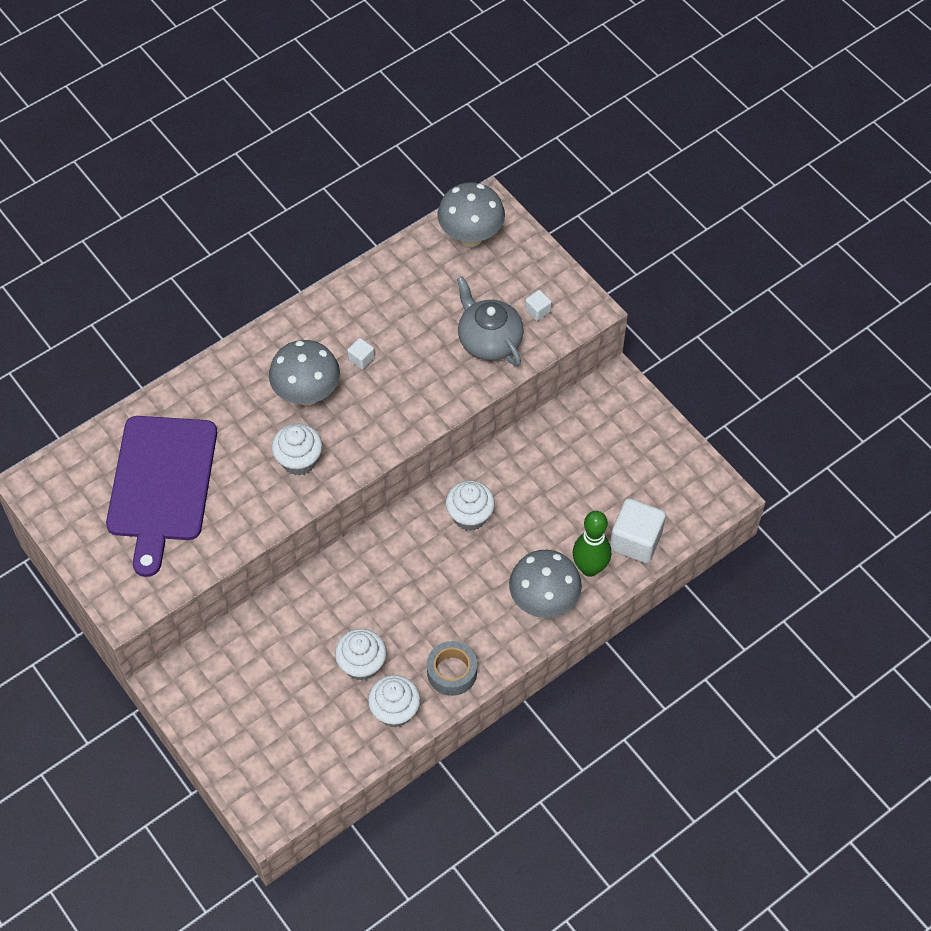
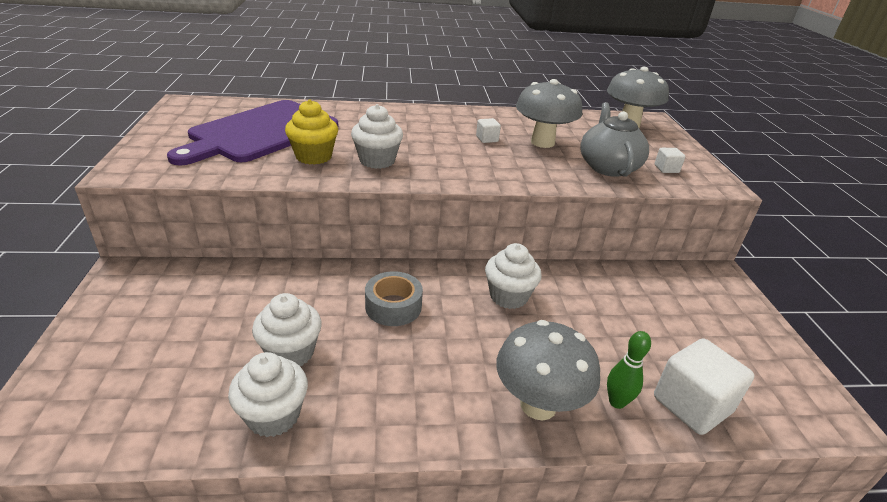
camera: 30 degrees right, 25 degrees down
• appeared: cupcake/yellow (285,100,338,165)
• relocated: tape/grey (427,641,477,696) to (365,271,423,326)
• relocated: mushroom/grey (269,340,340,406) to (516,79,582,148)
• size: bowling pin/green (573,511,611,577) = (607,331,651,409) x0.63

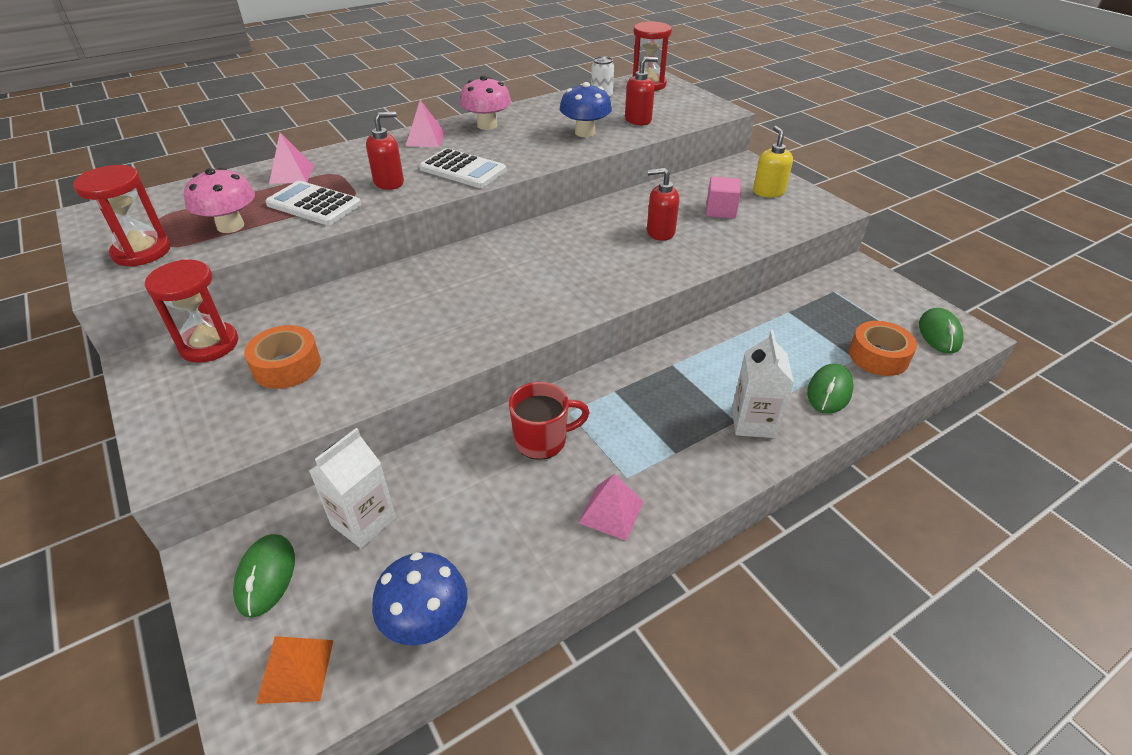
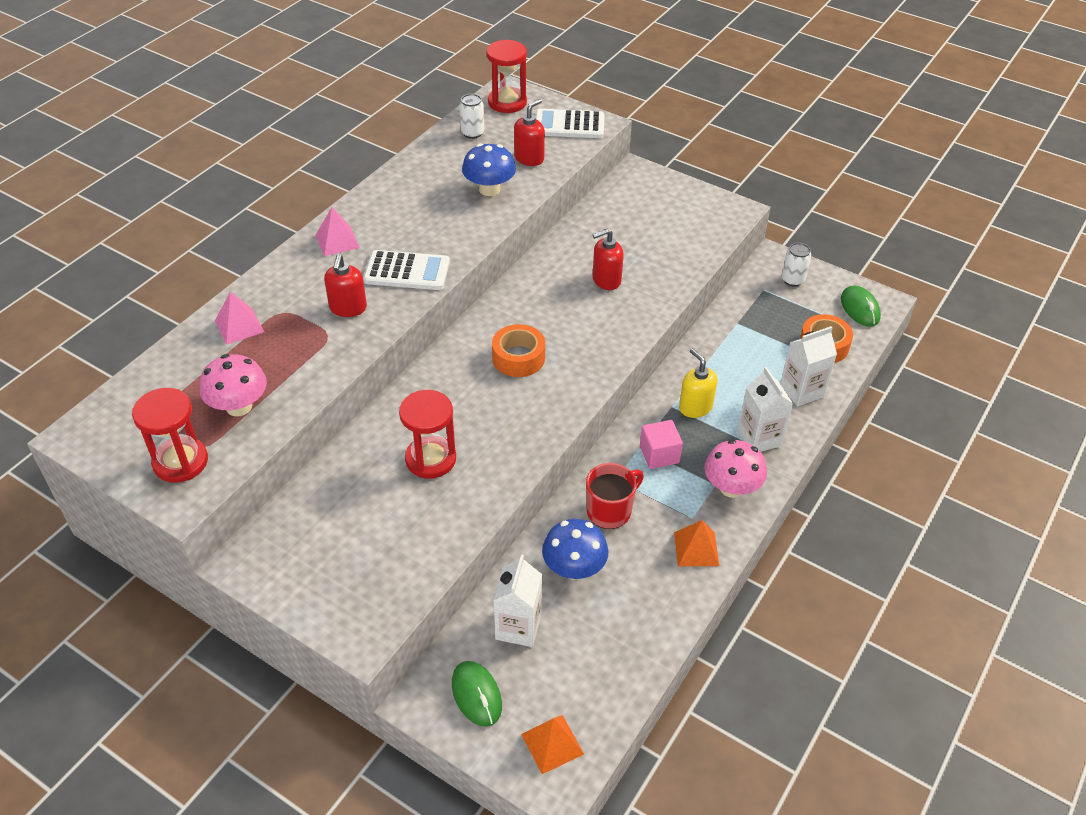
camera: 25 degrees left, 5 degrees up
• spun: soap dispenser/red (366,112,404,190) = (324,254,367,317) 150 degrees clockwise
• relocated: hourglass/red (145,259,238,363) to (399,390,456,479)
• relocated: tape/orange (244,325,321,389) to (492,324,545,377)
• relocated: calculator/white (265,181,361,225) to (535,109,605,138)
• relocated: mushroom/blue (372,552,468,646) to (542,519,608,580)
• relocated: cube/pink (706,177,741,219) to (640,420,683,469)
• colour: pyramid/pink (578,474,644,541) to pyramid/orange (674,520,719,566)
• relocated: soap dispenser/yellow (753,126,793,197) to (679,348,717,418)
• relocated: mushroom/pink (460,75,511,130) to (704,439,767,498)
• exchanged: mouse/green (807,363,854,414) to carton/white (780,326,837,407)
• appeared: can/white (781,243,811,287)

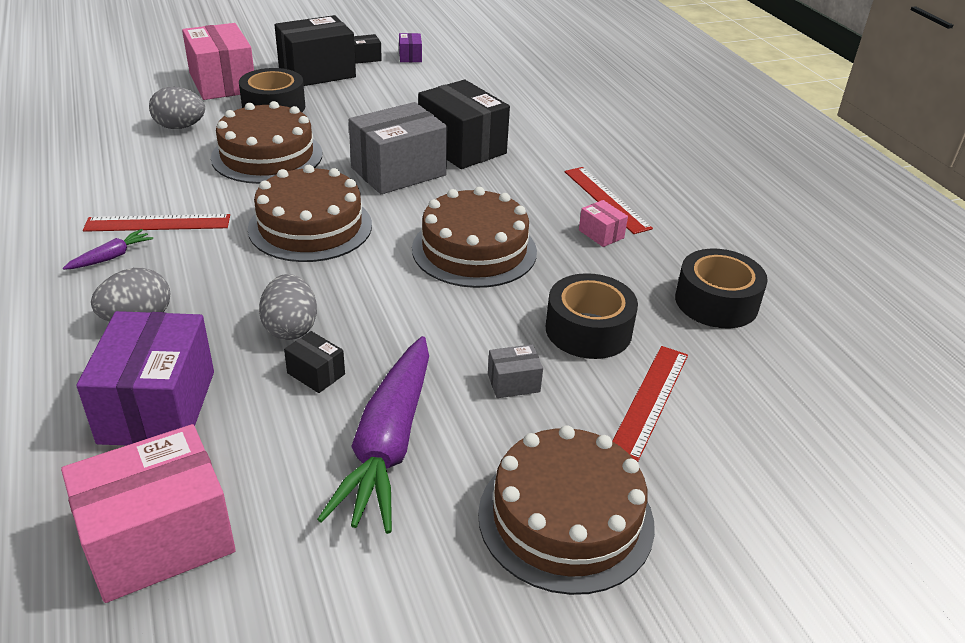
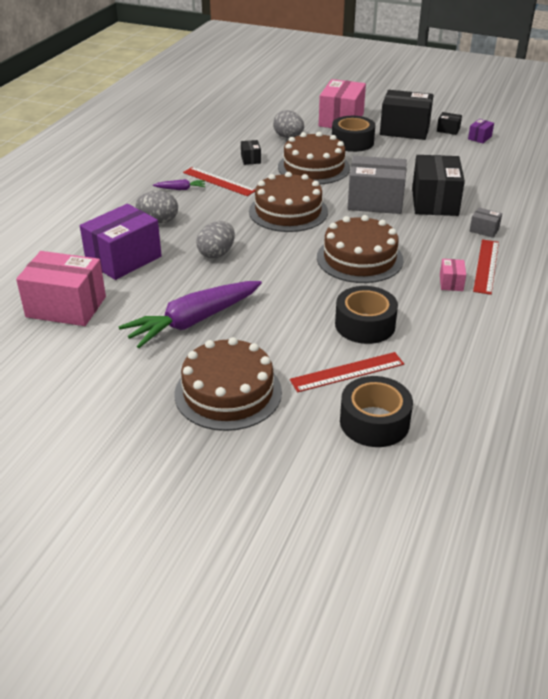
camera: 45 degrees right, 0 degrees up
• relocated: box/black (284,331,345,393) to (241,140,261,165)
• relocated: tape/black (675,249,768,328) to (340,376,413,447)
• relocated: box/grey (488,344,543,398) to (470,207,502,238)

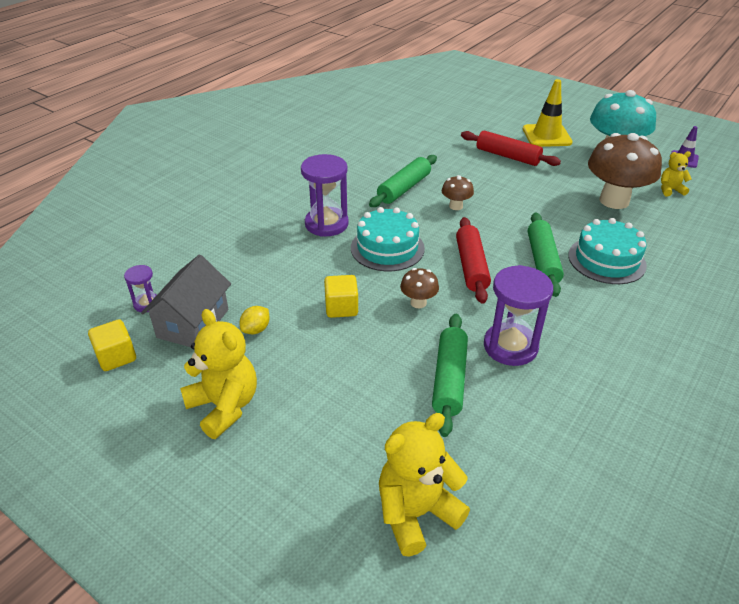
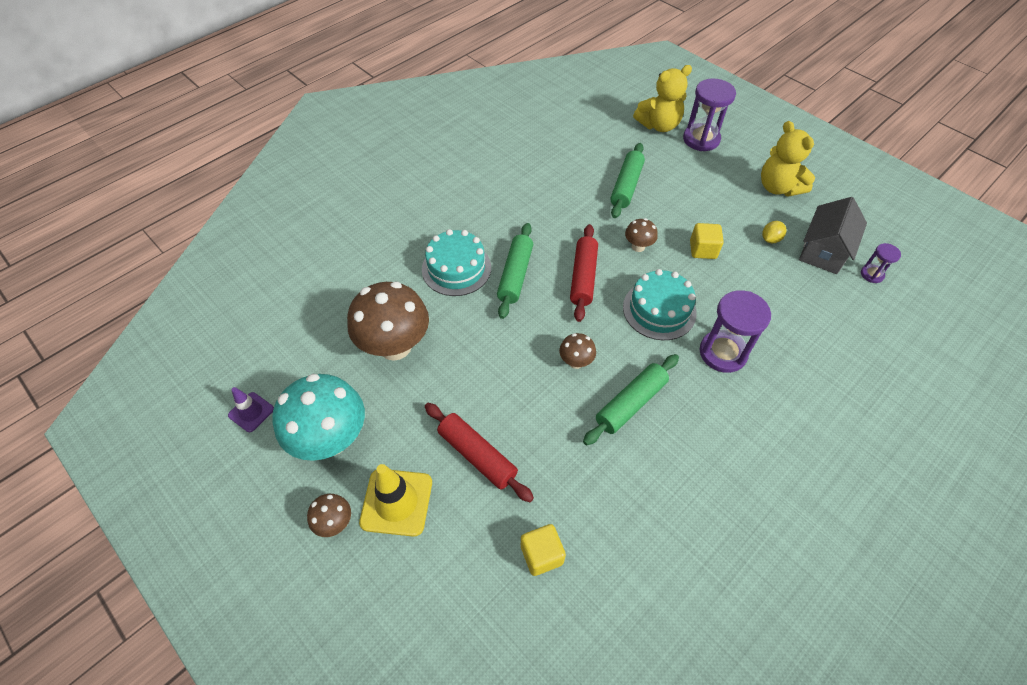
camera: 170 degrees left, 15 degrees up
• appeared: mushroom/brown (307,494,351,537)
• relocated: cube/yellow (88,319,136,371) to (521,524,566,576)
• relocated: hourglass/purple (484,265,553,366) to (683,78,736,151)
• missing: teddy bear/yellow (661,151,691,197)

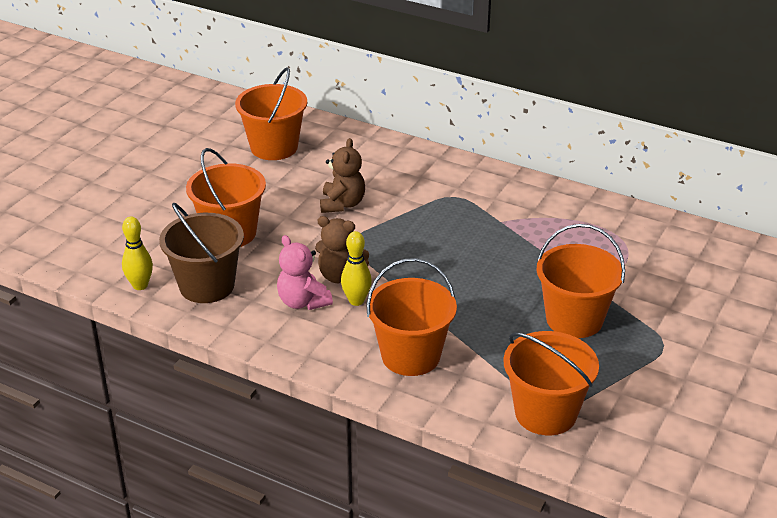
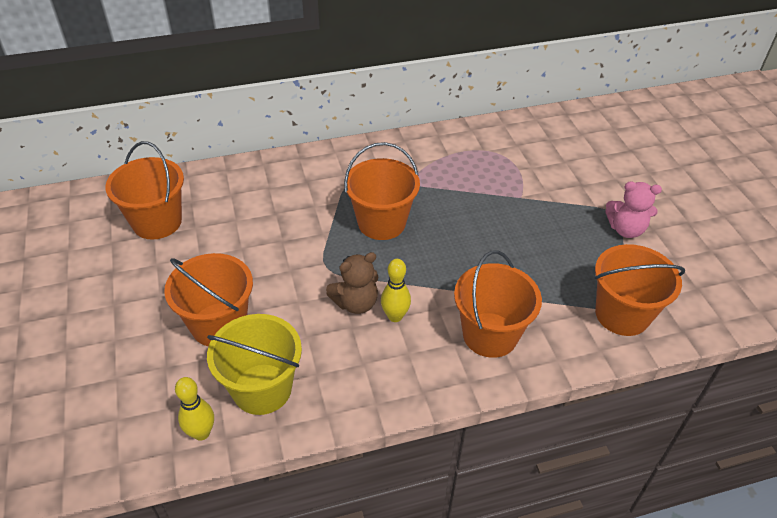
camera: 45 degrees left, 10 degrees up
• colour: bucket/brown (159,203,244,303) to bucket/yellow (207,314,302,415)
• relocated: bucket/orange (537,224,625,338) to (344,142,420,240)
• relocated: teddy bear/pink (277,235,333,310) to (605,181,662,238)
• missing: teddy bear/brown (320,138,365,213)

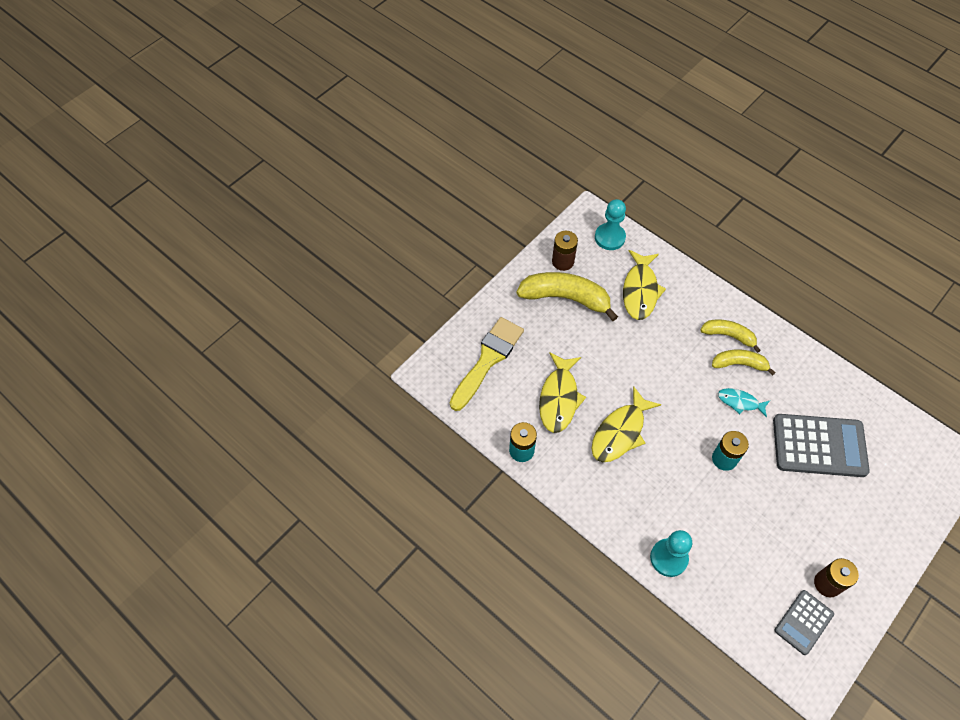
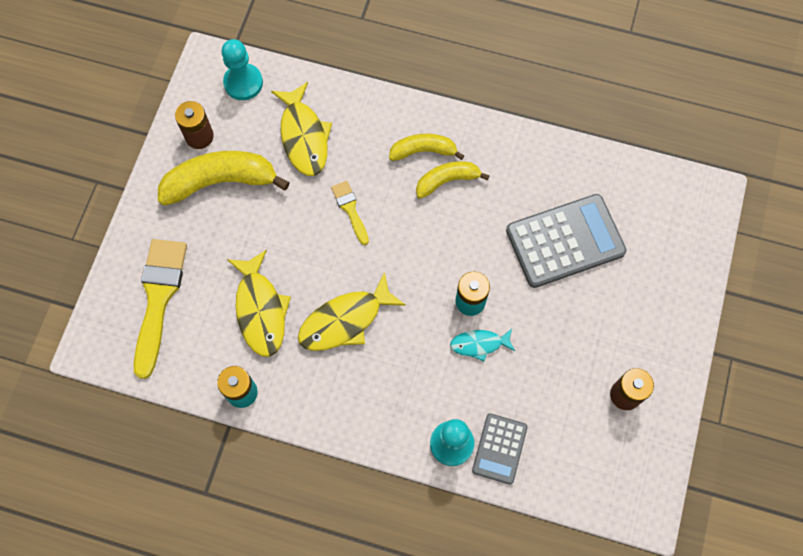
camera: 25 degrees left, 10 degrees up
• spun: fish/yellow (591,387,661,462) = (298,272,406,351) 45 degrees clockwise
• appeared: brush/yellow (331,181,369,245)
• relocated: fish/turquoise (718,388,770,417) to (450,329,515,361)
• relocated: calculator/grey (775,590,834,655) to (472,413,528,485)

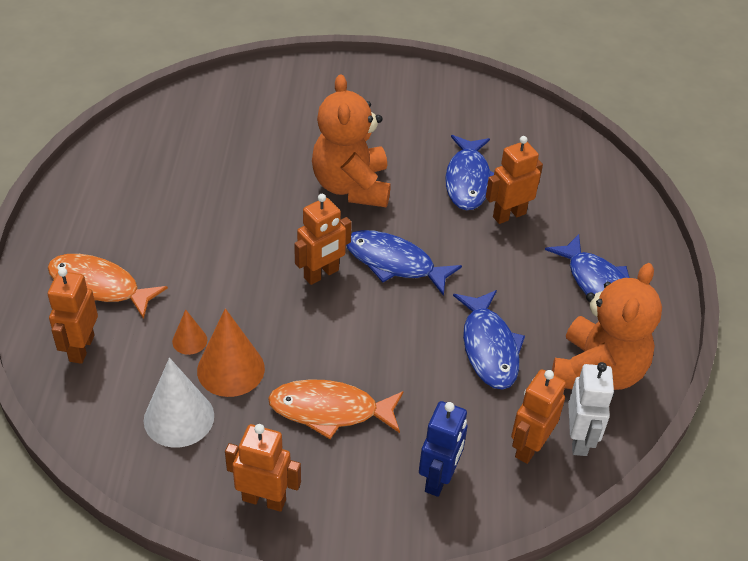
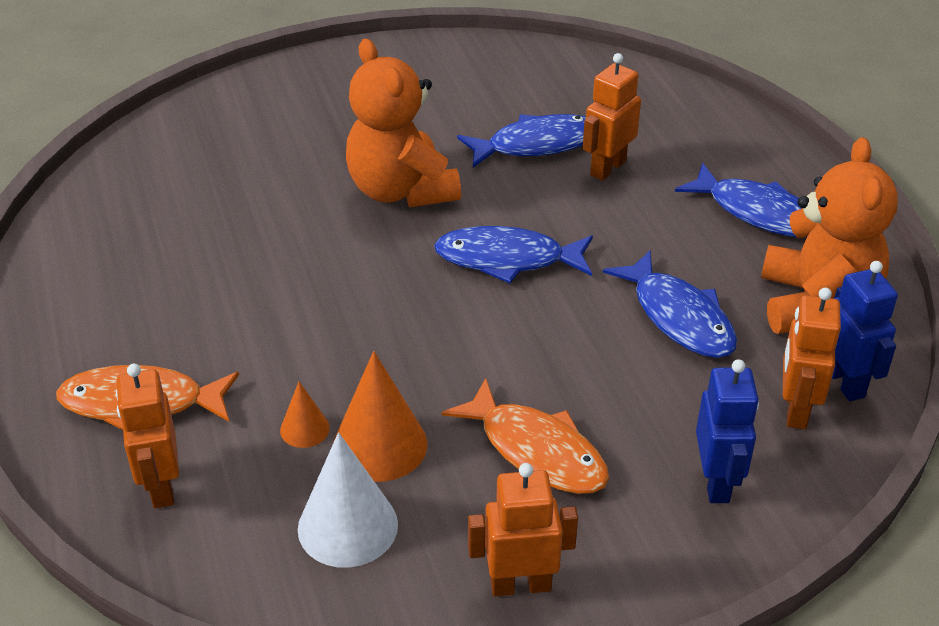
camera: 20 degrees left, 5 degrees down
• spun: fish/orange (268,379,403,439) = (442,378,609,494) 120 degrees counterclockwise
• spun: fish/blue (445,135,494,210) = (457,114,586,168) 90 degrees counterclockwise
• colour: robot/white (568,362,614,456) to robot/blue (832,261,898,401)
• missing: robot/orange (294,194,352,285)

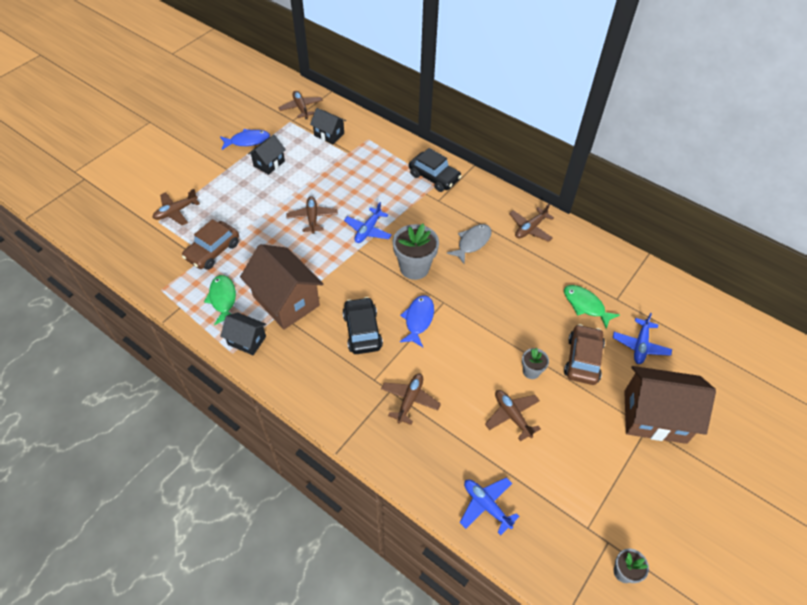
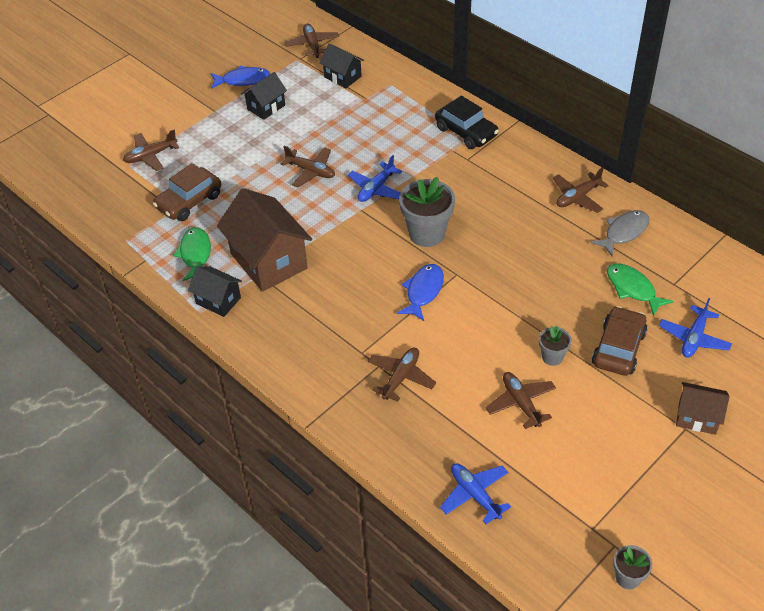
camera: 10 degrees right, 5 degrees down
• spun: plane/brown (287,196,338,234) = (281,146,335,188) 120 degrees clockwise
• relocated: fish/grey (447,224,492,264) to (591,210,649,256)
• size: house/brown (624,366,716,444) = (676,382,729,435) x0.54
• missing: car/black (343,297,383,354)

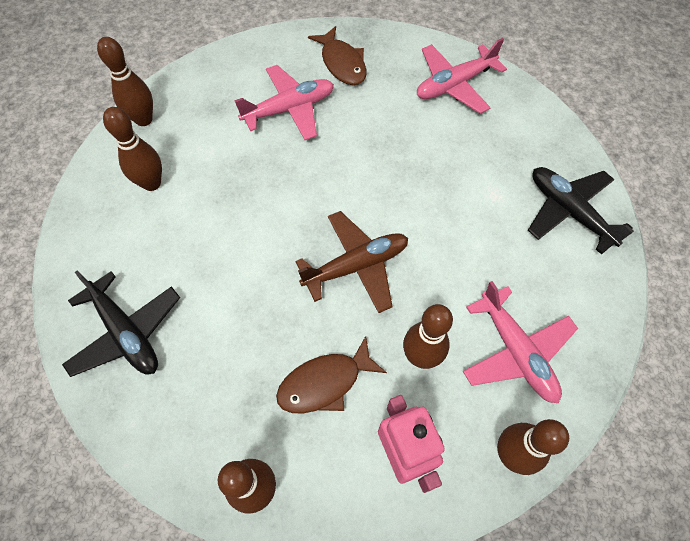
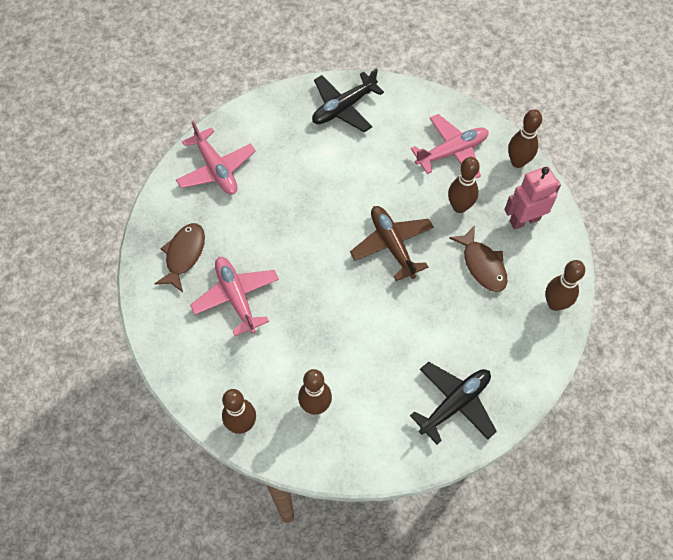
camera: 90 degrees left, 0 degrees up
• spun: fish/brown (308,26,366,85) = (154,223,205,292) 45 degrees counterclockwise

